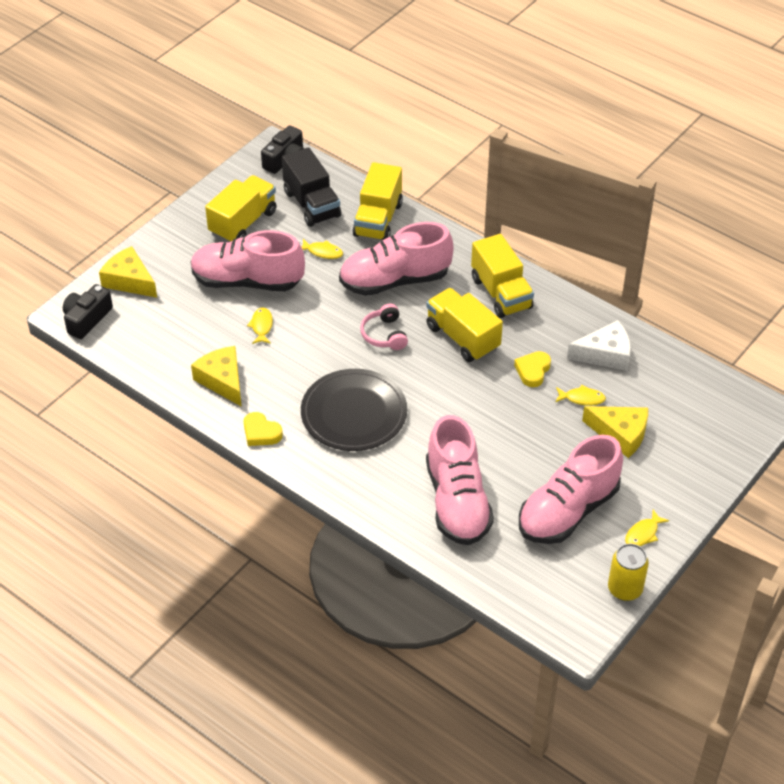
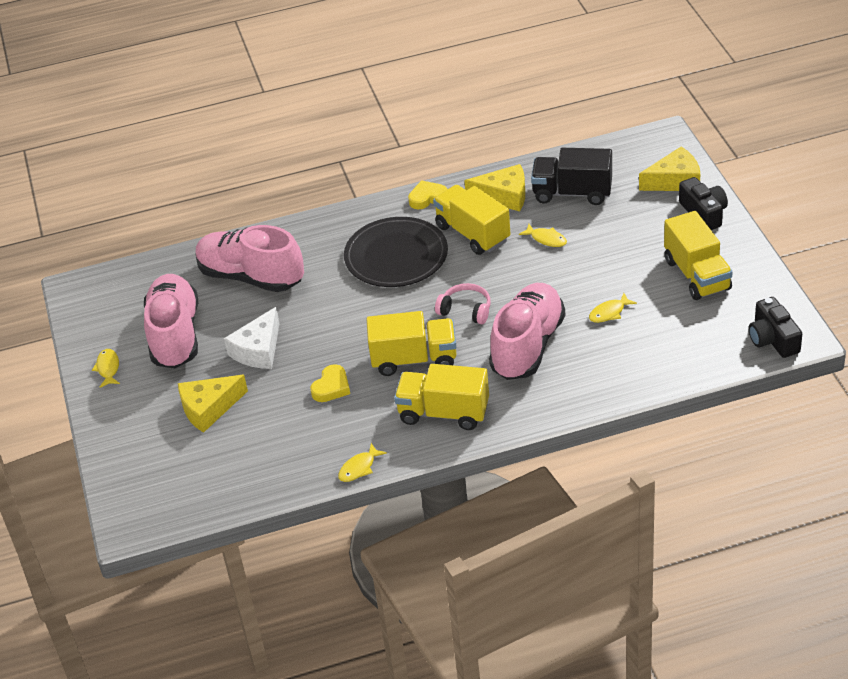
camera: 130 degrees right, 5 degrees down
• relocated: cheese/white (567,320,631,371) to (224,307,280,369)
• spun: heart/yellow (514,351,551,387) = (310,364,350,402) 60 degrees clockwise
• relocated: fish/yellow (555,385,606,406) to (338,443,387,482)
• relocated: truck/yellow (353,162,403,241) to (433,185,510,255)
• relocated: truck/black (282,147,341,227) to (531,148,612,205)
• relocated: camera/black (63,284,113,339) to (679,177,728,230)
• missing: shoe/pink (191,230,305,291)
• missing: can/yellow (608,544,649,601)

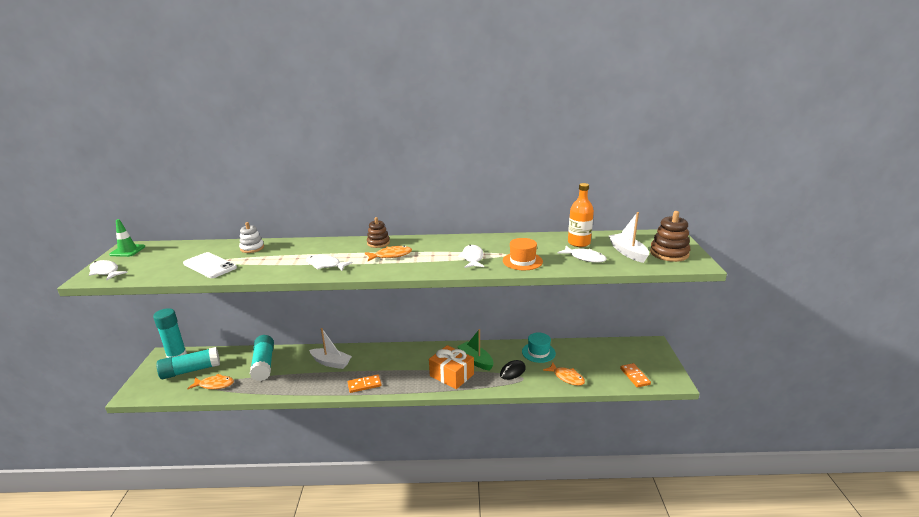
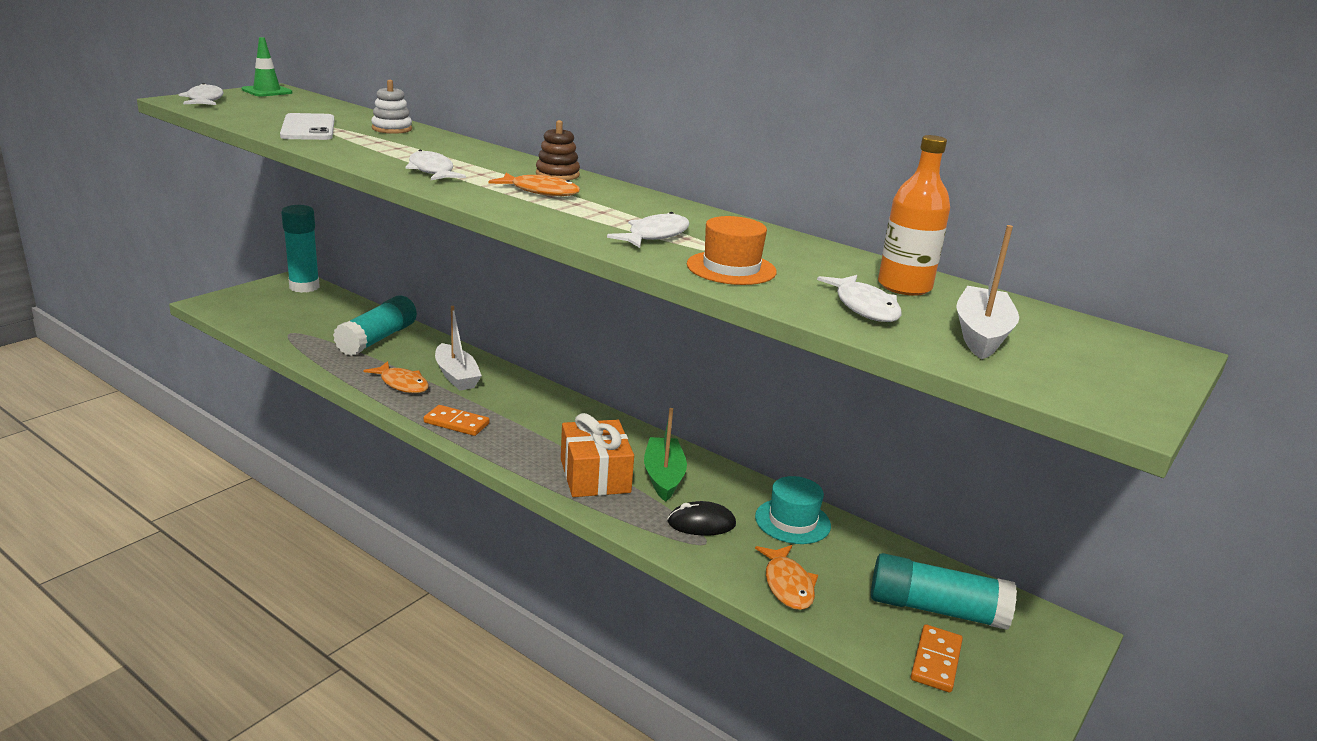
camera: 35 degrees right, 0 degrees up
• relocated: fish/orange (187,374,234,389) to (363,361,429,393)
• relocated: glue stick/turquoise (157,347,220,379) to (871,553,1017,630)
• missing: stacking toy/brown (650,211,690,262)

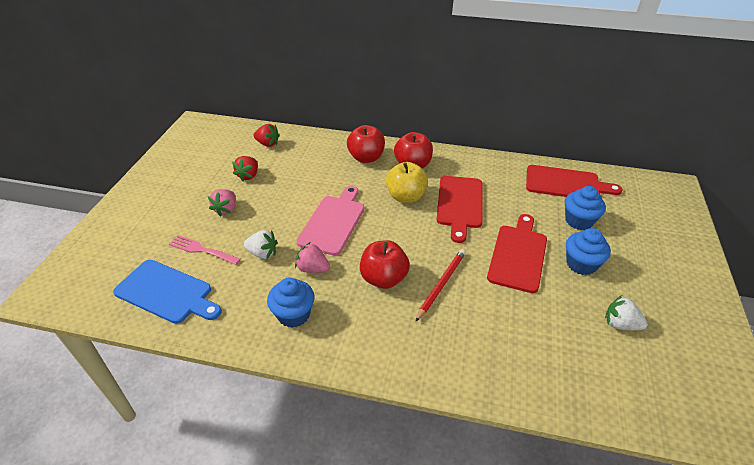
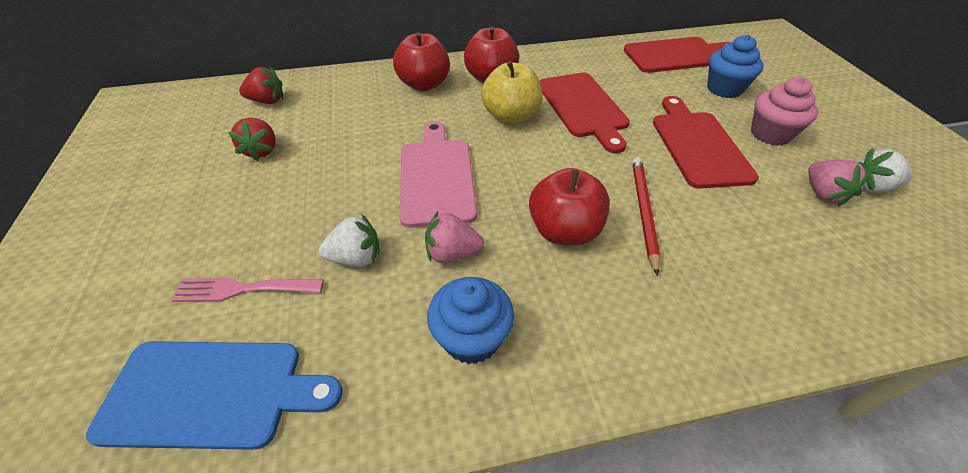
camera: 25 degrees left, 5 degrees up
• colour: cupcake/blue (566,228,611,275) to cupcake/pink (751,77,818,146)
• relocated: strawberry/pink (208,189,236,217) to (808,160,871,207)

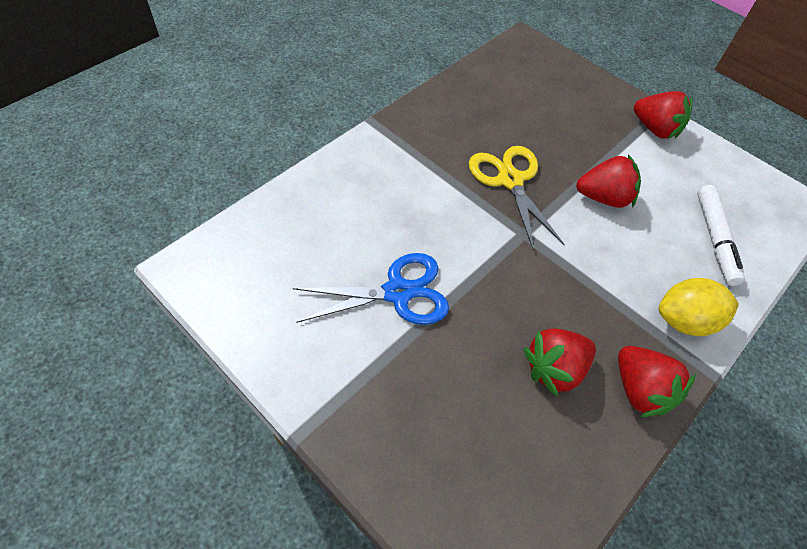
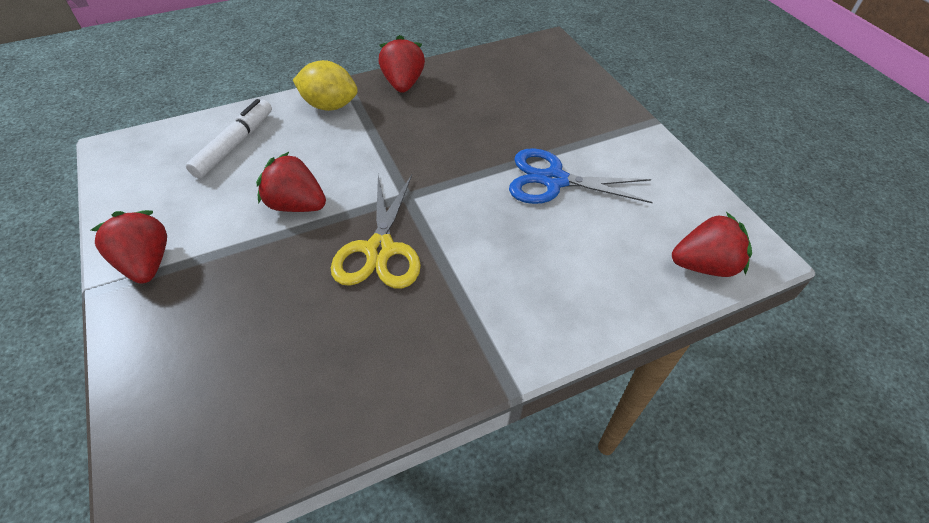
camera: 155 degrees left, 5 degrees down
• relocated: strawberry/red (524,328,596,397) to (672,212,752,277)

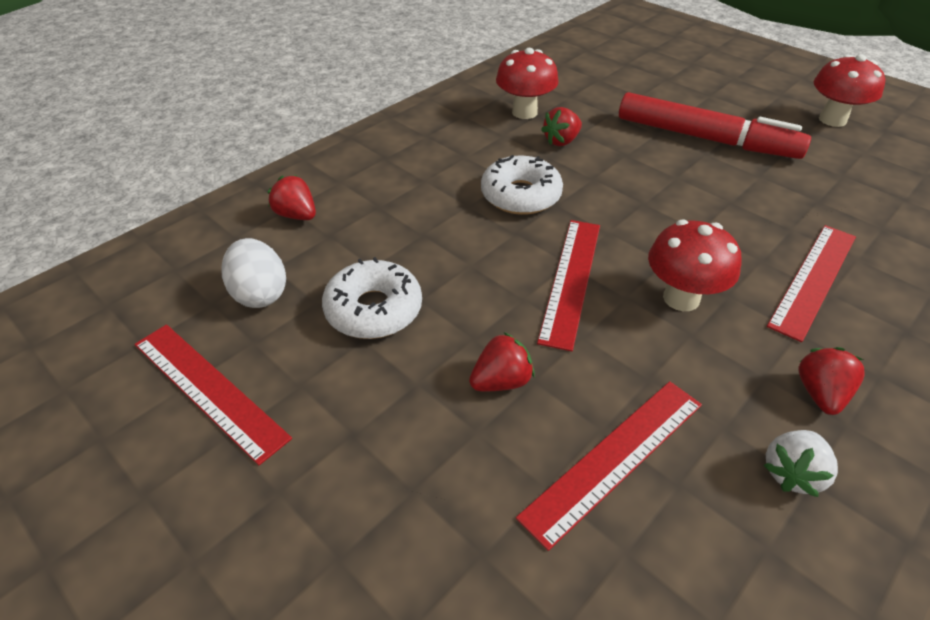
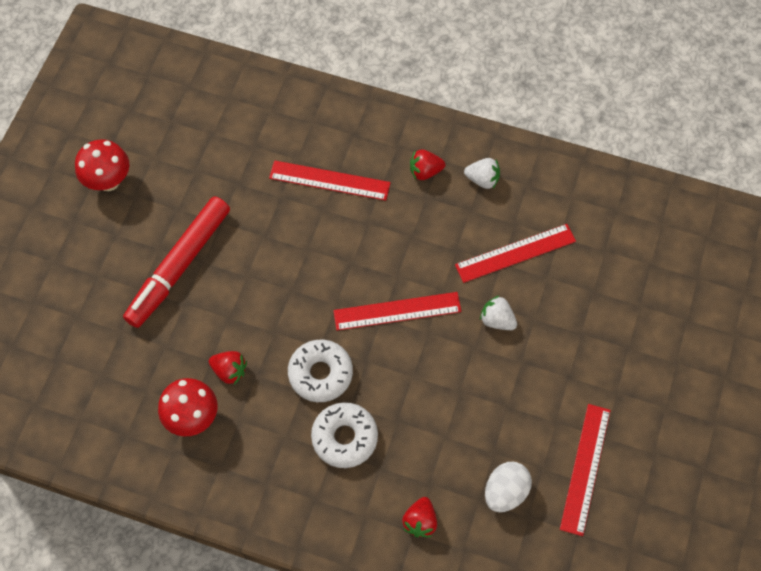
camera: 115 degrees left, 20 degrees up
• spun: marker/red (619,92,811,159) = (123,196,230,328) 150 degrees counterclockwise
• relocated: donut/white (322,257,422,339) to (311,402,378,468)
• spun: ruler/red (516,381,702,551) = (455,224,576,283) 45 degrees counterclockwise
• colour: strawberry/red (469,332,535,391) to strawberry/white (480,295,517,330)
• missing: mushroom/red (648,219,742,311)

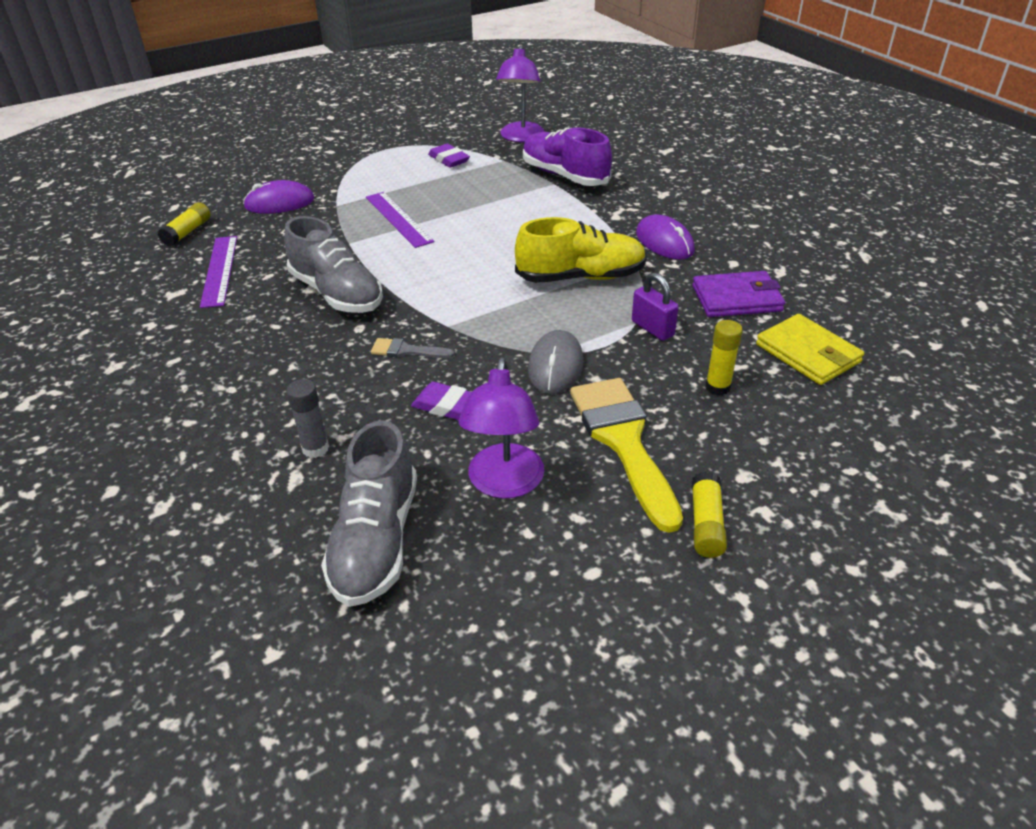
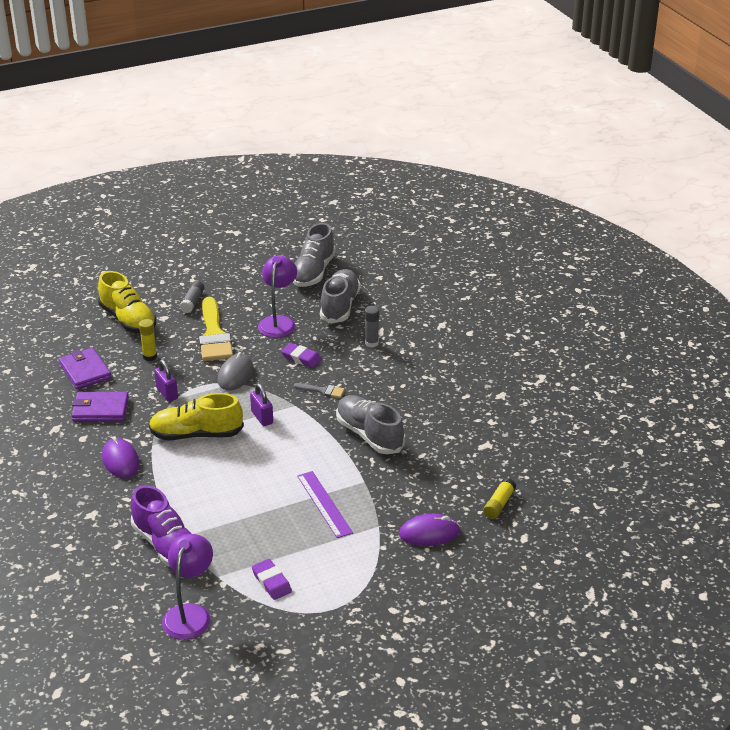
camera: 175 degrees left, 5 degrees down
• colour: wallet/yellow (756,314,864,385) to wallet/purple (59,348,112,389)
• appeared: shoe/yellow (98,271,156,333)
• colour: glue stick/yellow (691,471,727,558) to glue stick/grey (180,281,204,313)
• appeared: padlock/purple (250,383,273,426)
• appeared: shoe/grey (293,223,336,287)
• missing: ruler/purple (200,236,237,308)

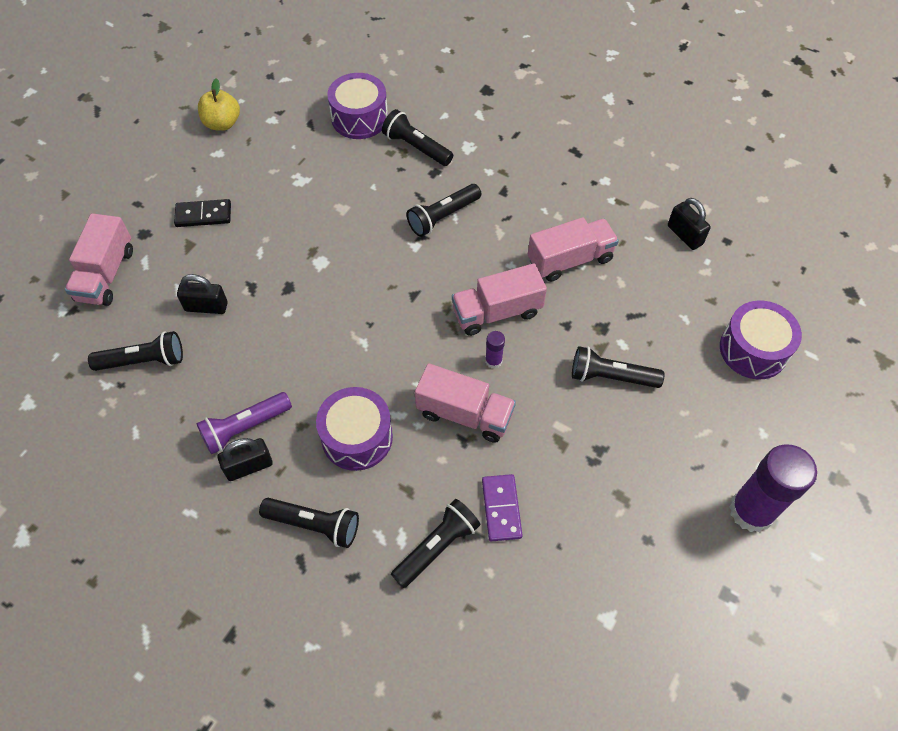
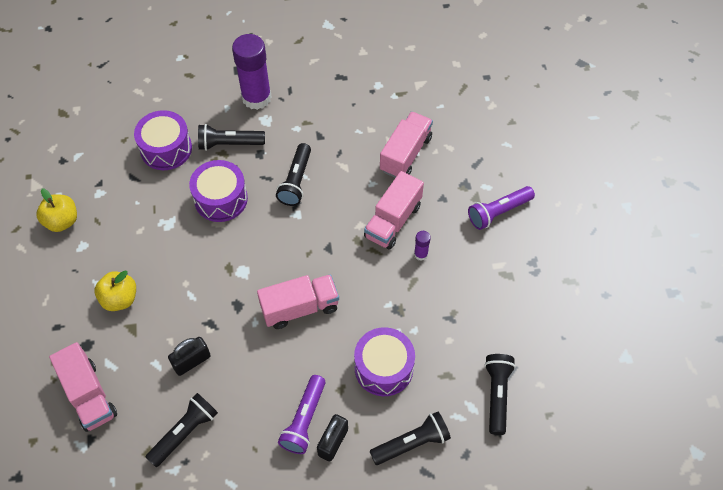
camera: 40 degrees left, 0 degrees up
• exchanged: domino/black (174,199,231,227) to apple/yellow (94,271,136,311)
• relocated: drum/purple (720,301,802,379) to (189,160,248,222)
• relocated: glue stick/purple (729,444,817,532) to (232,34,272,110)
• relocated: truck/pink (415,363,516,443) to (257,274,339,329)
• colour: flashlight/black (572,346,665,388) to flashlight/purple (468,186,535,230)
• missing: domino/purple (482,474,523,541)
• missing: padlock/black (668,198,711,250)

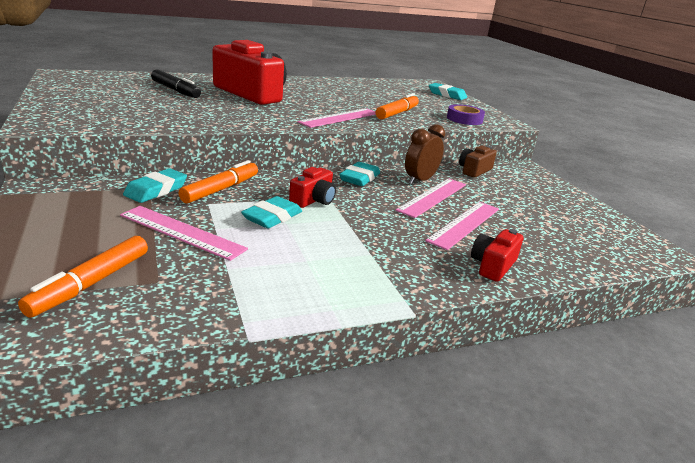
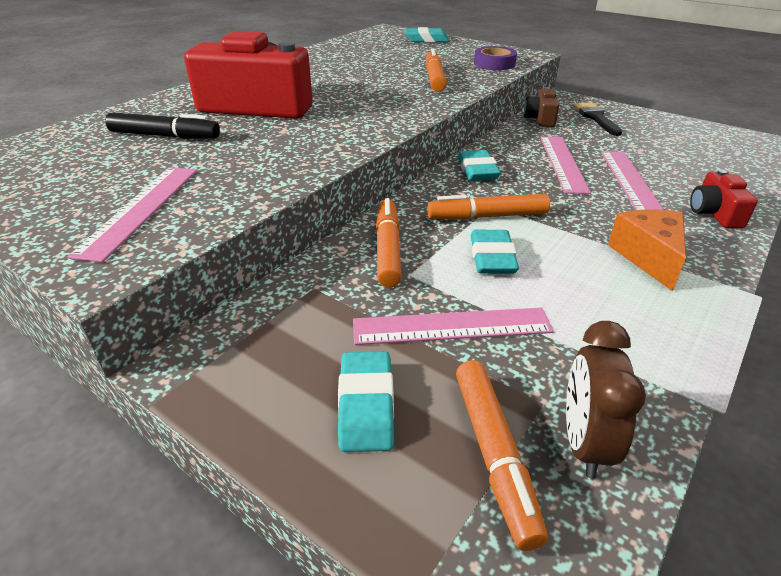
camera: 30 degrees left, 10 degrees up
• relocated: ruler/pink (297,108,376,128) to (68,167,197,262)
• relocated: eraser/turquoise (123,168,187,203) to (338,351,394,452)
• exchanged: camera/red (289,167,336,208) to marker/orange (427,194,550,219)
• relocated: clock/brown (405,124,445,185) to (566,321,646,479)
• appeared: brush/black (573,102,622,136)
• appeared: cheese/orange (608,209,686,291)

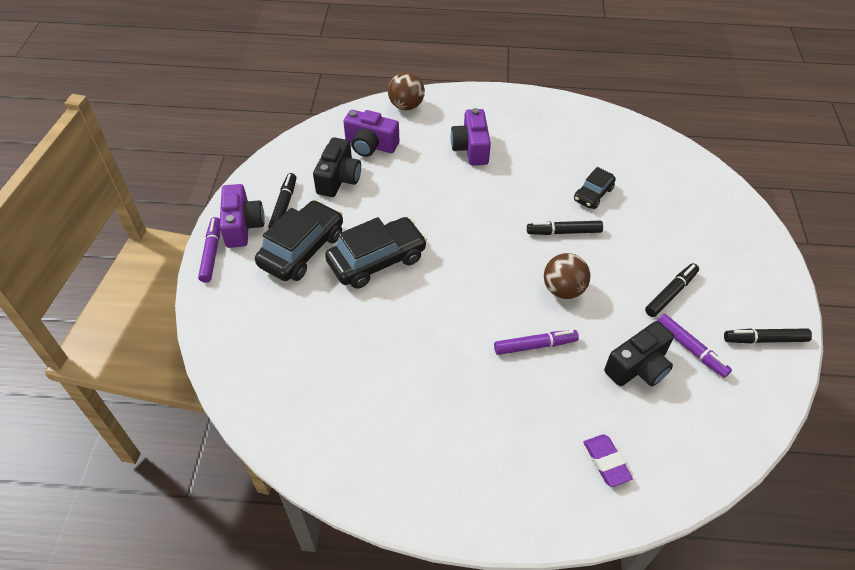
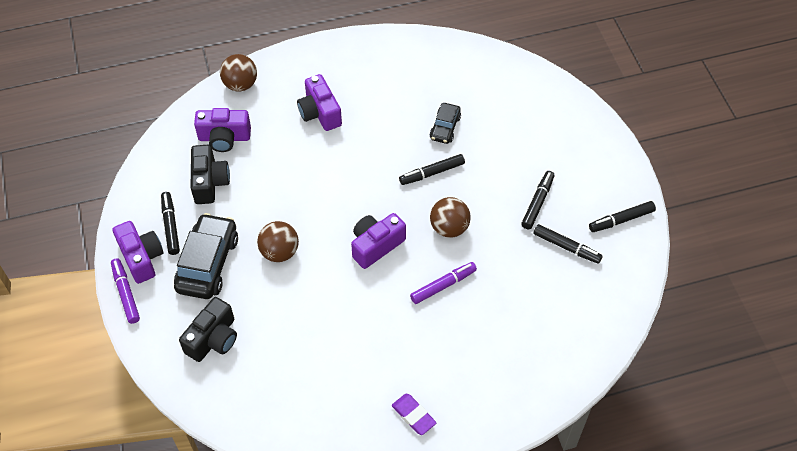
camera: 20 degrees left, 5 degrees up
• relocated: camera/black (604,321,674,386) to (179,297,237,362)
• exchanged: car/black (325,217,427,289) to ball/brown (257,221,299,262)
• appeared: camera/purple (351,213,406,269)
• relocated: eraser/purple (583,434,633,487) to (392,394,437,435)
• colour: marker/purple (657,314,732,378) to marker/black (534,224,603,264)

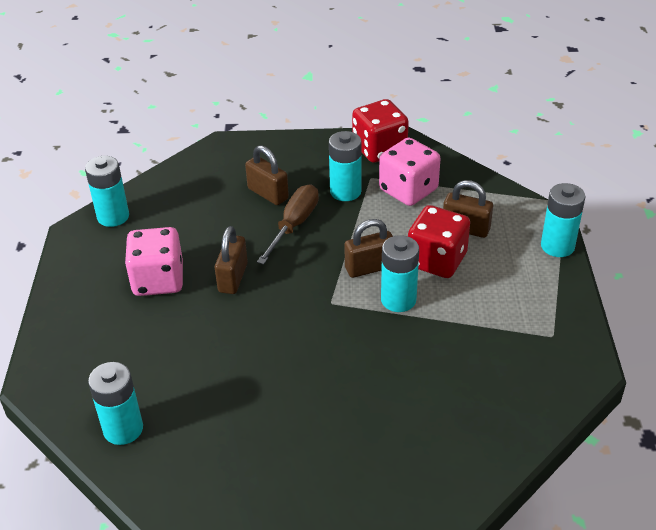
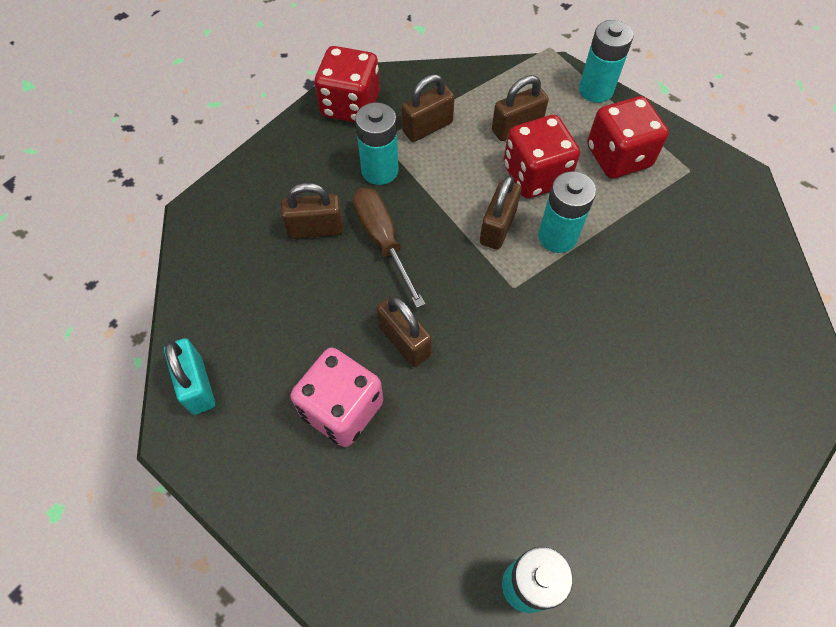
camera: 50 degrees left, 20 degrees up
• exchanged: battery/turquoise (85,156,129,227) to padlock/turquoise (164,338,215,415)
• exchanged: dice/pink (379,138,440,206) to padlock/brown (402,74,455,142)
• appeared: dice/red (587,96,669,178)

